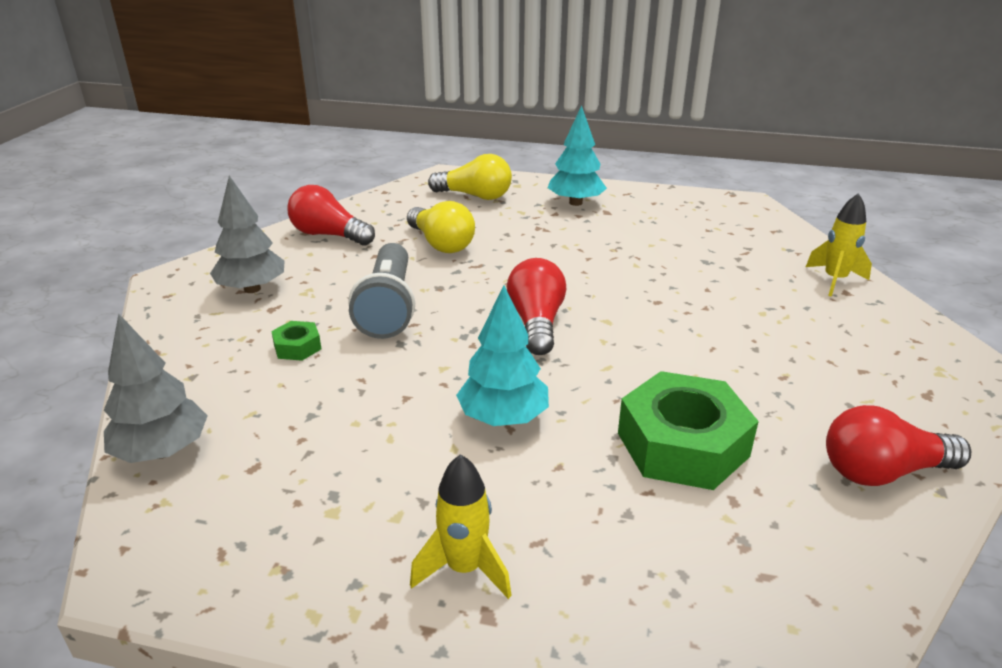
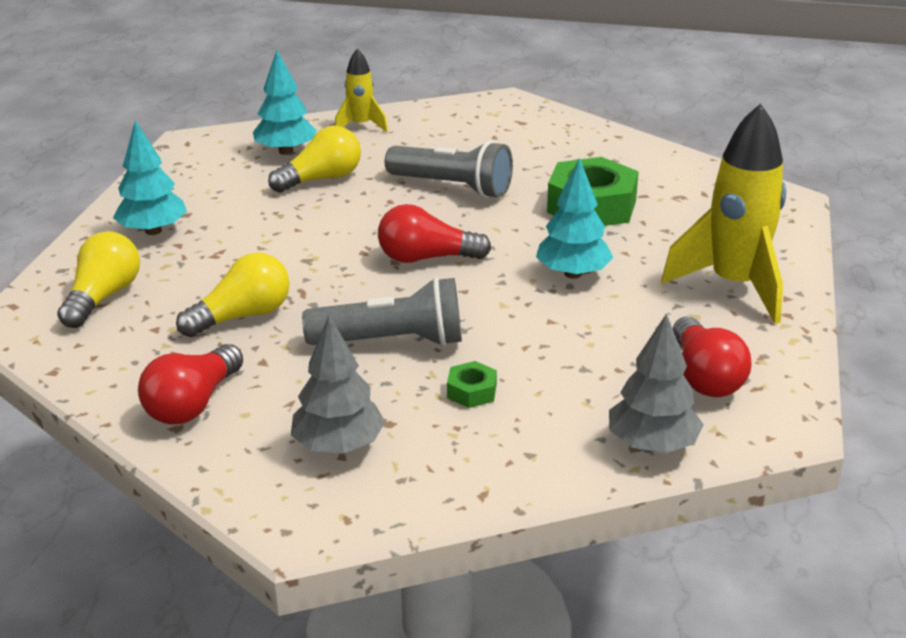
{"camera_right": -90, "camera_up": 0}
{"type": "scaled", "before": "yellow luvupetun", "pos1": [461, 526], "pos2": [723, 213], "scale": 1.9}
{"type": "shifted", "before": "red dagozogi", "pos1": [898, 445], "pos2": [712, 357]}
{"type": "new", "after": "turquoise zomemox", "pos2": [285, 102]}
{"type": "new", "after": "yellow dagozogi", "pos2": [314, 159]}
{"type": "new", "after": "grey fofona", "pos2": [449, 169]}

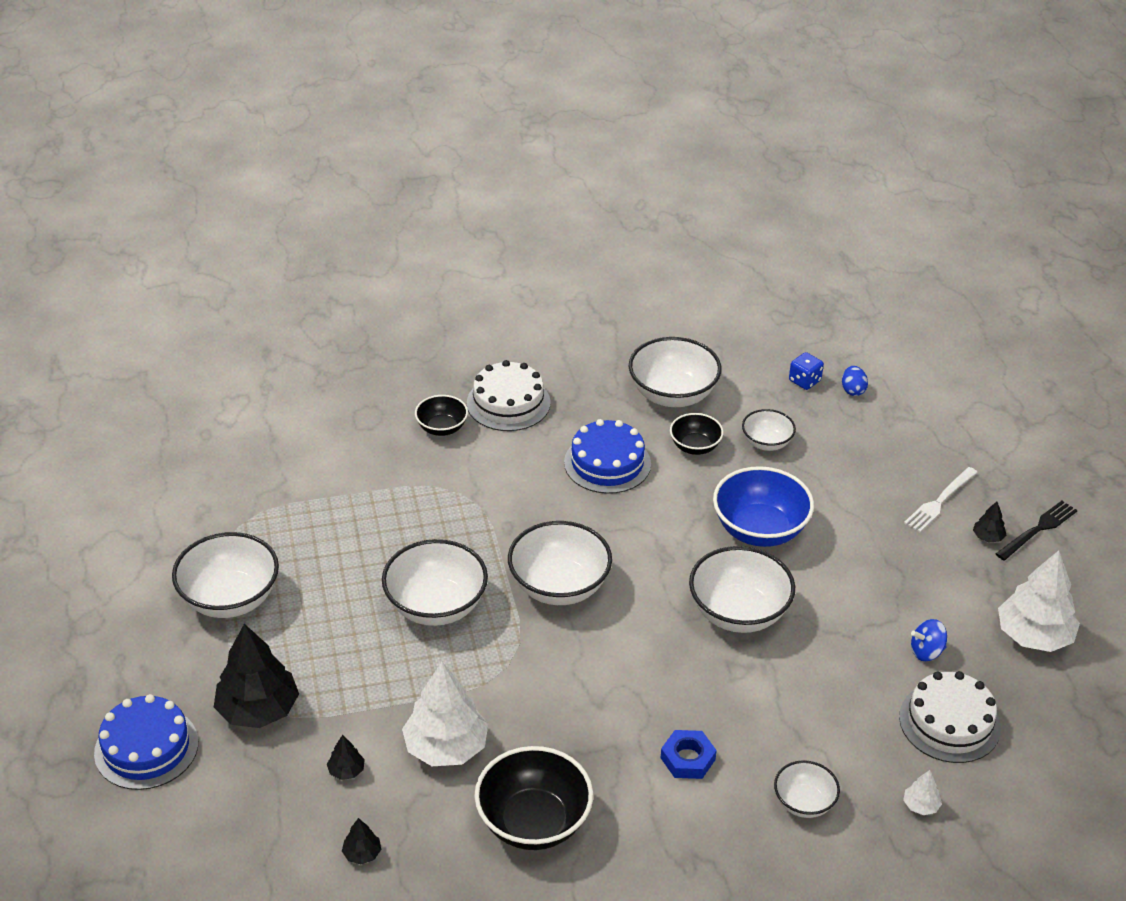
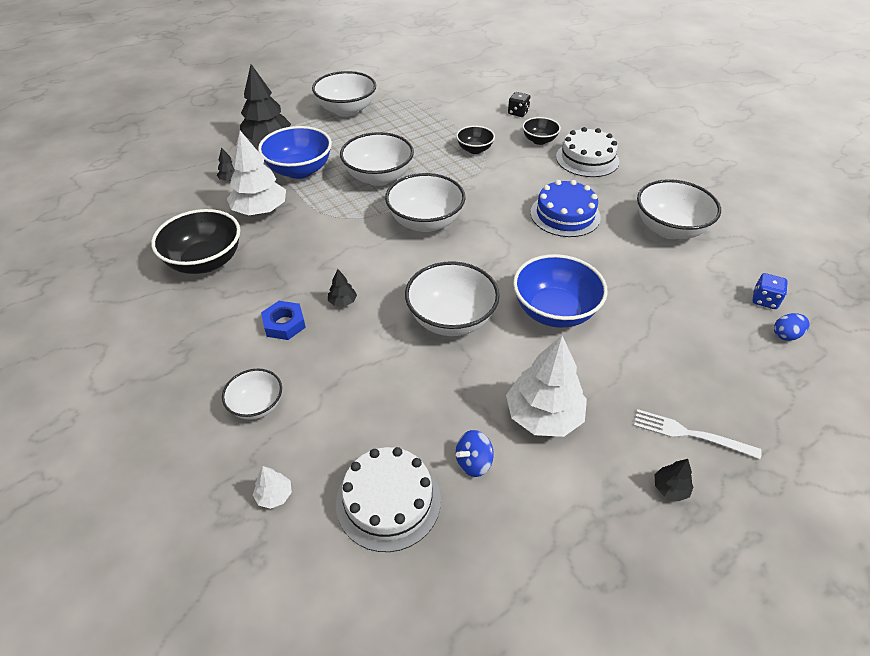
{"camera_right": 70, "camera_up": 5}
{"type": "gone", "before": "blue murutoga", "pos1": [146, 742]}
{"type": "shifted", "before": "black zomemox", "pos1": [361, 841], "pos2": [342, 288]}
{"type": "shifted", "before": "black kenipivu", "pos1": [697, 434], "pos2": [475, 140]}
{"type": "gone", "before": "white kenipivu", "pos1": [769, 430]}
{"type": "rotated", "before": "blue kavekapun", "pos1": [929, 640], "pos2": [475, 453], "turn": -90}
{"type": "gone", "before": "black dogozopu", "pos1": [1036, 530]}
{"type": "shifted", "before": "white zomemox", "pos1": [1039, 601], "pos2": [546, 386]}
{"type": "new", "after": "blue kenipivu", "pos2": [295, 152]}
{"type": "new", "after": "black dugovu", "pos2": [519, 104]}

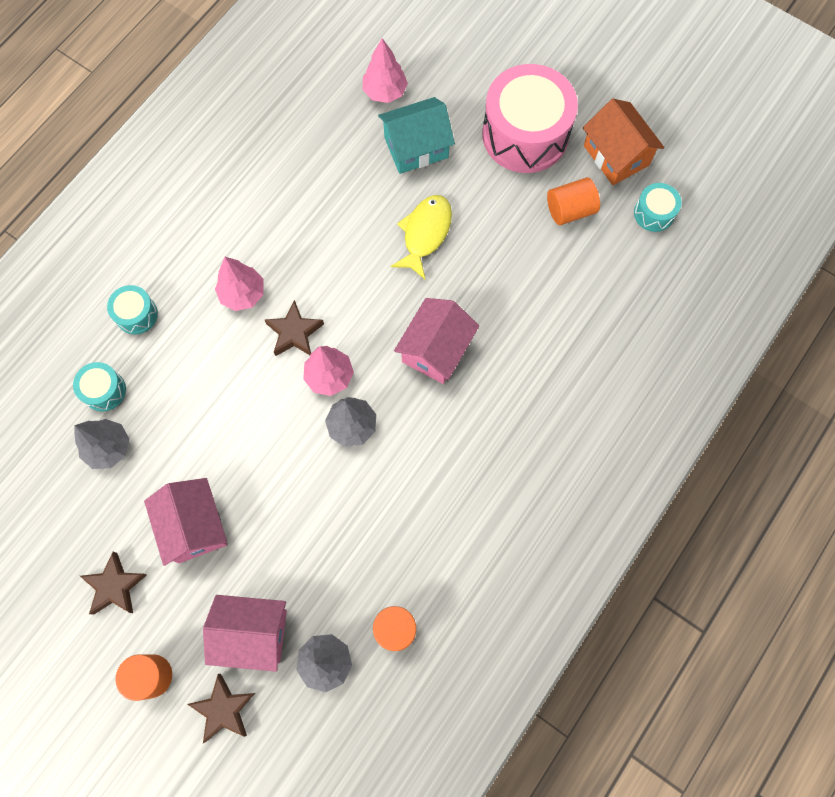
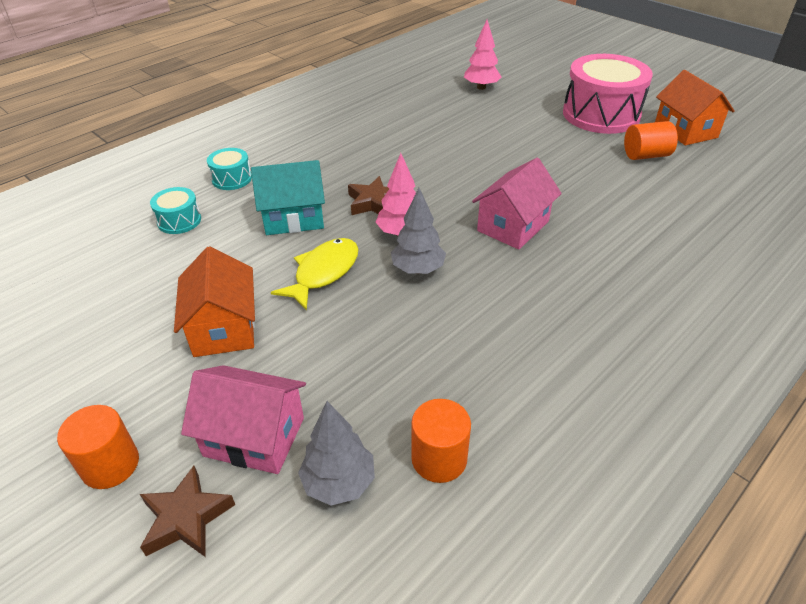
{"camera_right": 10, "camera_up": -30}
{"type": "gone", "before": "grey zomemox", "pos1": [101, 444]}
{"type": "gone", "before": "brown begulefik", "pos1": [113, 583]}
{"type": "repainted", "before": "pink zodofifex", "after": "orange zodofifex", "pos1": [185, 522], "pos2": [214, 301]}
{"type": "gone", "before": "pink zomemox", "pos1": [239, 284]}
{"type": "shifted", "before": "turquoise zodofifex", "pos1": [416, 135], "pos2": [288, 197]}
{"type": "shifted", "before": "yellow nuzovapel", "pos1": [421, 237], "pos2": [314, 274]}
{"type": "gone", "before": "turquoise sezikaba", "pos1": [657, 207]}

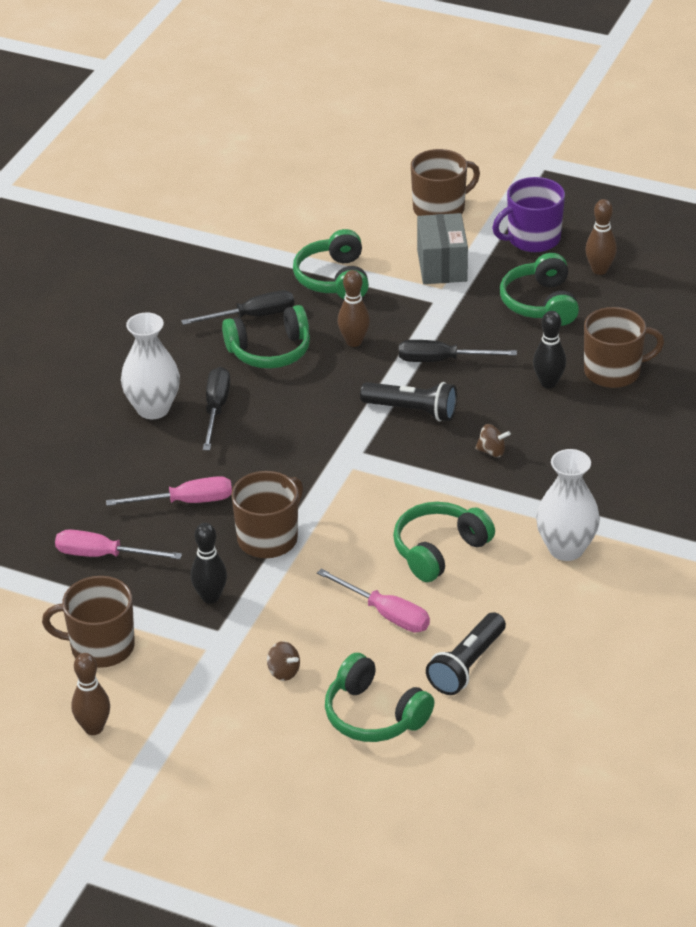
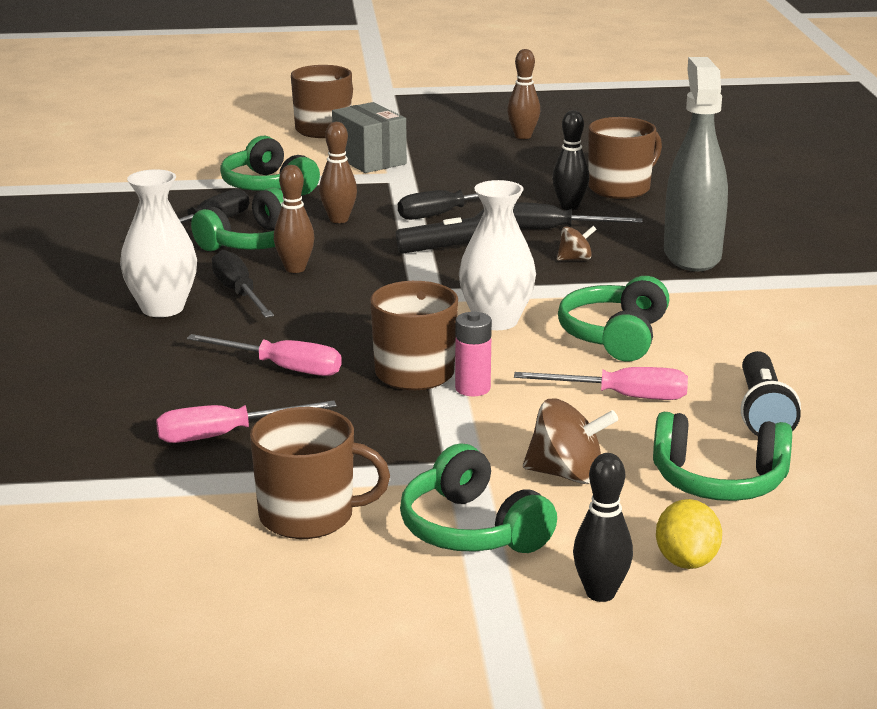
{"camera_right": -30, "camera_up": -15}
{"type": "rotated", "before": "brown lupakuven", "pos1": [88, 622], "pos2": [320, 473], "turn": -150}
{"type": "shifted", "before": "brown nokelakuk", "pos1": [90, 694], "pos2": [294, 219]}
{"type": "rotated", "before": "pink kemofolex", "pos1": [169, 491], "pos2": [264, 355], "turn": 60}
{"type": "shifted", "before": "black nokelakuk", "pos1": [209, 563], "pos2": [603, 527]}
{"type": "scaled", "before": "brown kavekapun", "pos1": [283, 661], "pos2": [570, 441], "scale": 1.73}
{"type": "gone", "before": "purple lupakuven", "pos1": [528, 214]}
{"type": "shifted", "before": "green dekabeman", "pos1": [539, 289], "pos2": [478, 498]}
{"type": "shifted", "before": "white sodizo", "pos1": [568, 505], "pos2": [497, 255]}
{"type": "new", "after": "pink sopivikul", "pos2": [473, 353]}
{"type": "new", "after": "black kemofolex", "pos2": [578, 215]}
{"type": "new", "after": "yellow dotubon", "pos2": [689, 534]}
{"type": "new", "after": "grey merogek", "pos2": [696, 164]}

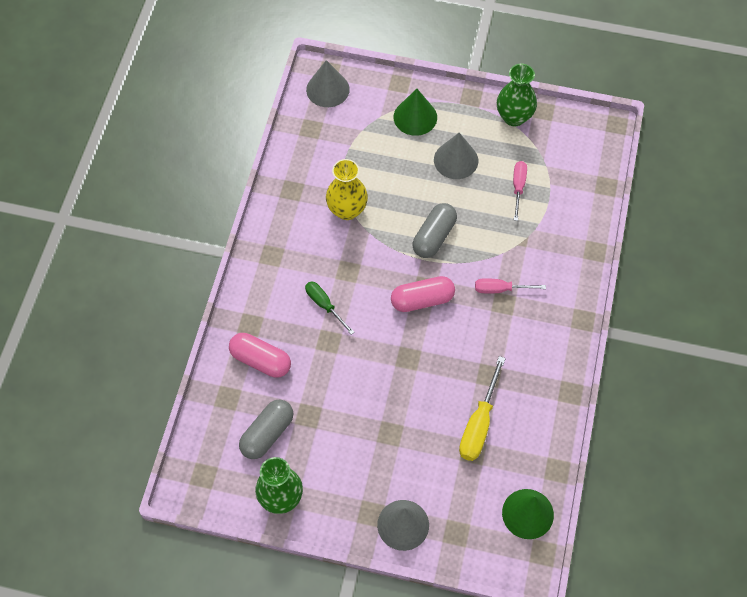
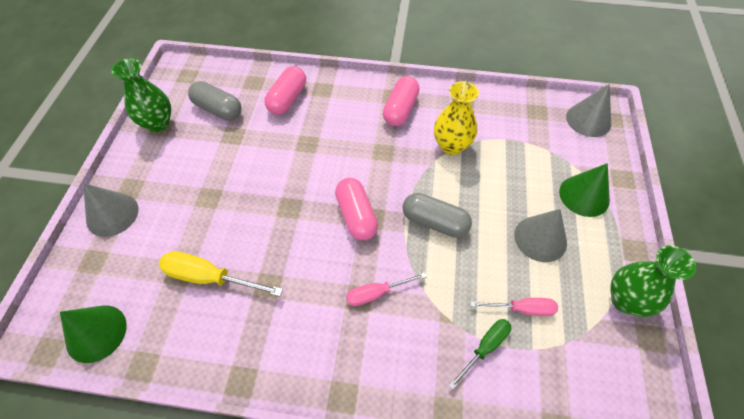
{"camera_right": 85, "camera_up": -5}
{"type": "shifted", "before": "green kemofolex", "pos1": [330, 308], "pos2": [480, 354]}
{"type": "rotated", "before": "pink kemofolex", "pos1": [510, 285], "pos2": [386, 289], "turn": -105}
{"type": "new", "after": "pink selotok", "pos2": [401, 101]}

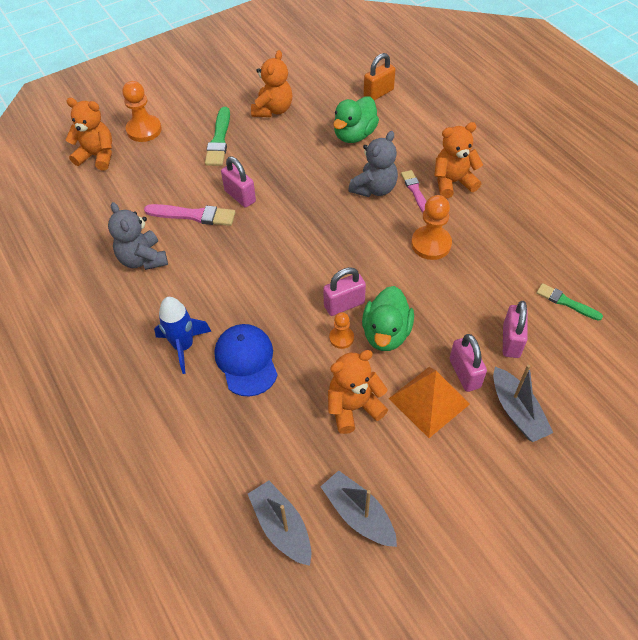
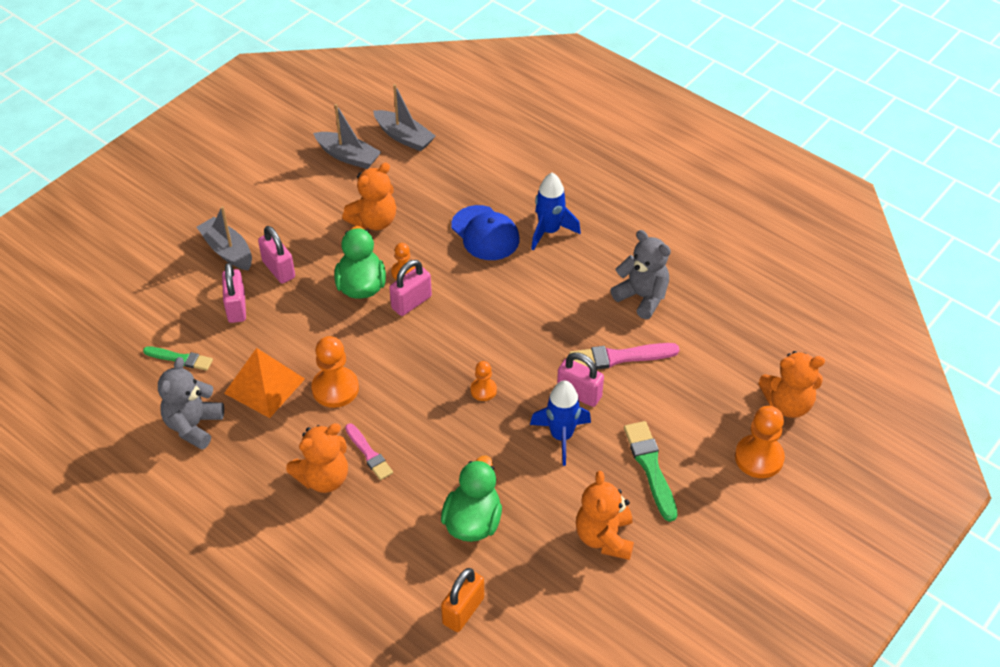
{"camera_right": 160, "camera_up": -5}
{"type": "shifted", "before": "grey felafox", "pos1": [373, 164], "pos2": [191, 403]}
{"type": "shifted", "before": "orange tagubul", "pos1": [429, 402], "pos2": [264, 383]}
{"type": "new", "after": "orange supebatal", "pos2": [483, 381]}
{"type": "new", "after": "blue luvupetun", "pos2": [560, 423]}

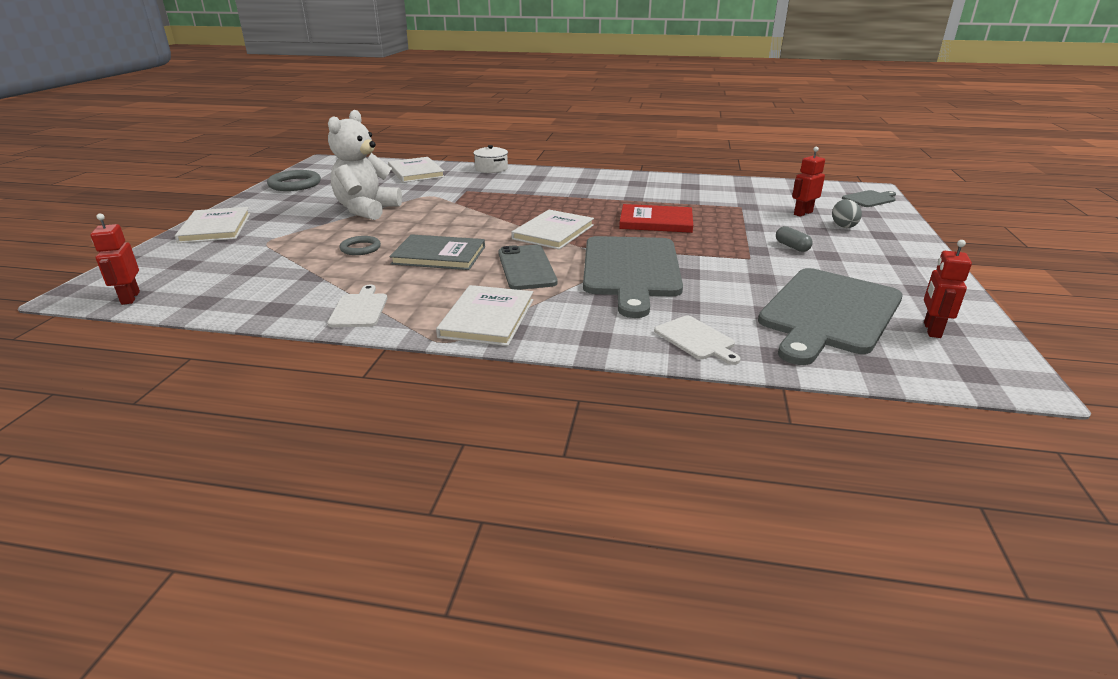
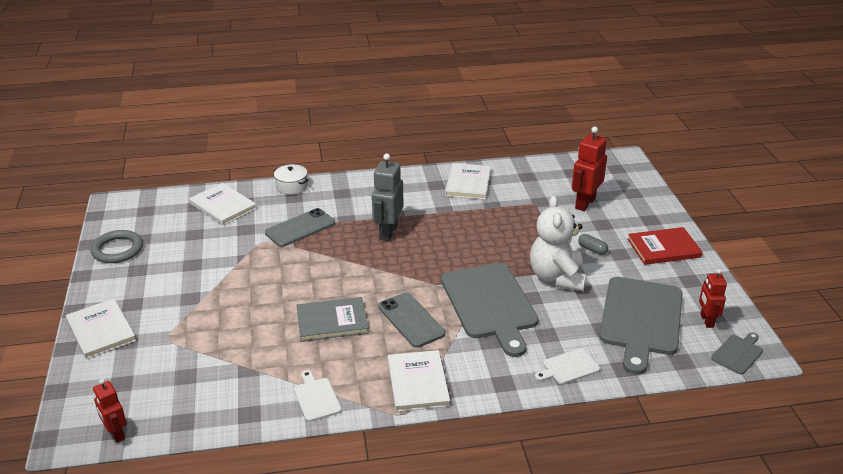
{"camera_right": -20, "camera_up": 5}
{"type": "shifted", "before": "white felafox", "pos1": [365, 165], "pos2": [558, 243]}
{"type": "gone", "before": "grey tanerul", "pos1": [360, 245]}
{"type": "shifted", "before": "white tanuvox", "pos1": [552, 230], "pos2": [468, 181]}
{"type": "shifted", "before": "red tanuvox", "pos1": [656, 218], "pos2": [665, 246]}
{"type": "rotated", "before": "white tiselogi", "pos1": [697, 340], "pos2": [567, 366], "turn": 120}
{"type": "scaled", "before": "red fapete", "pos1": [808, 182], "pos2": [589, 169], "scale": 1.59}
{"type": "gone", "before": "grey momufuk", "pos1": [847, 213]}
{"type": "shifted", "before": "grey tiselogi", "pos1": [869, 198], "pos2": [737, 353]}
{"type": "new", "after": "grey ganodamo", "pos2": [300, 227]}
{"type": "new", "after": "grey fapete", "pos2": [387, 197]}

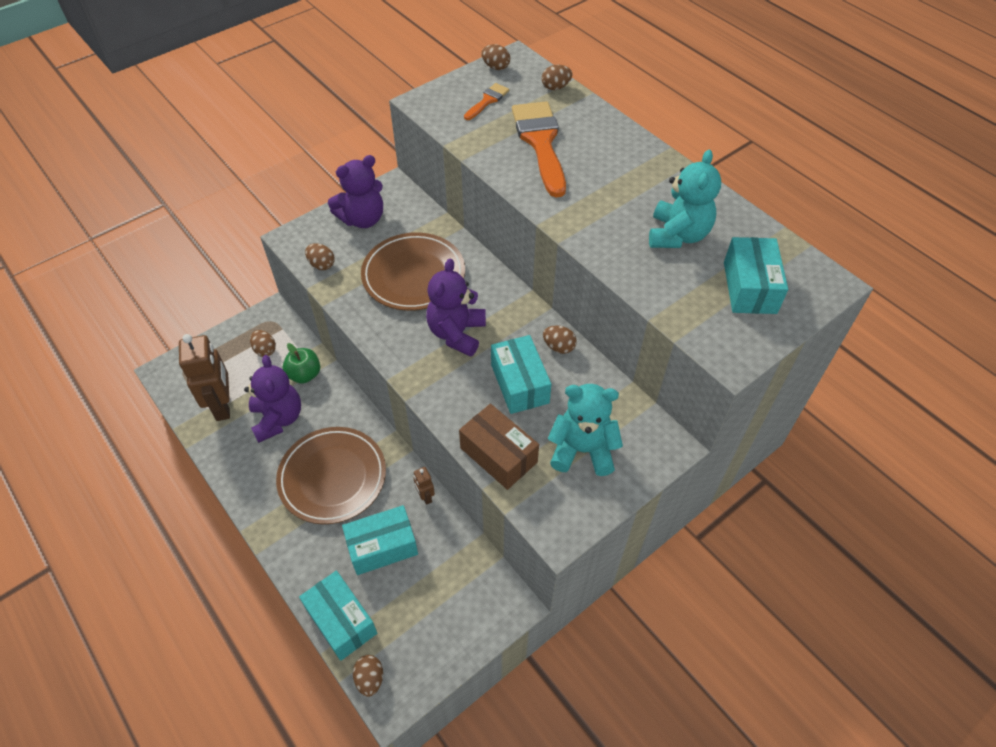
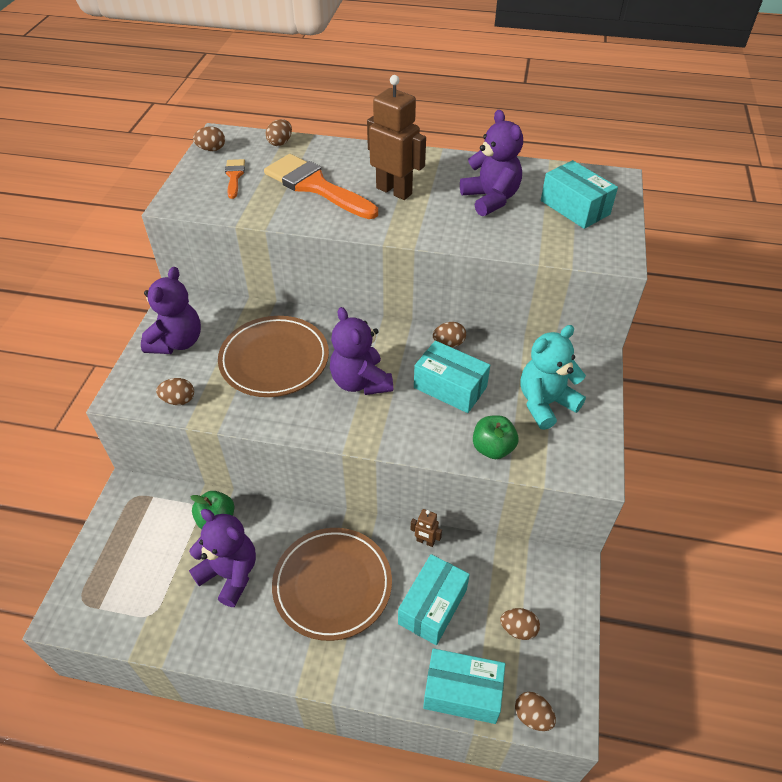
{"camera_right": -40, "camera_up": -5}
{"type": "shifted", "before": "brown fapete", "pos1": [204, 377], "pos2": [396, 137]}
{"type": "shifted", "before": "brown momufuk", "pos1": [263, 343], "pos2": [520, 624]}
{"type": "swapped", "before": "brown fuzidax", "after": "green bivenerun", "pos1": [499, 447], "pos2": [495, 437]}
{"type": "repainted", "before": "turquoise felafox", "after": "purple felafox", "pos1": [685, 199], "pos2": [491, 163]}

